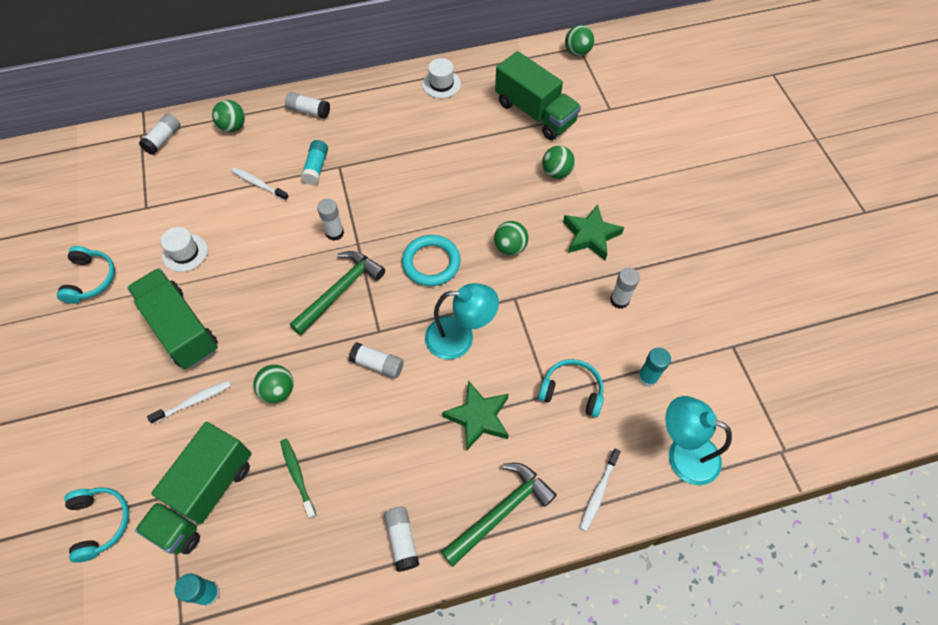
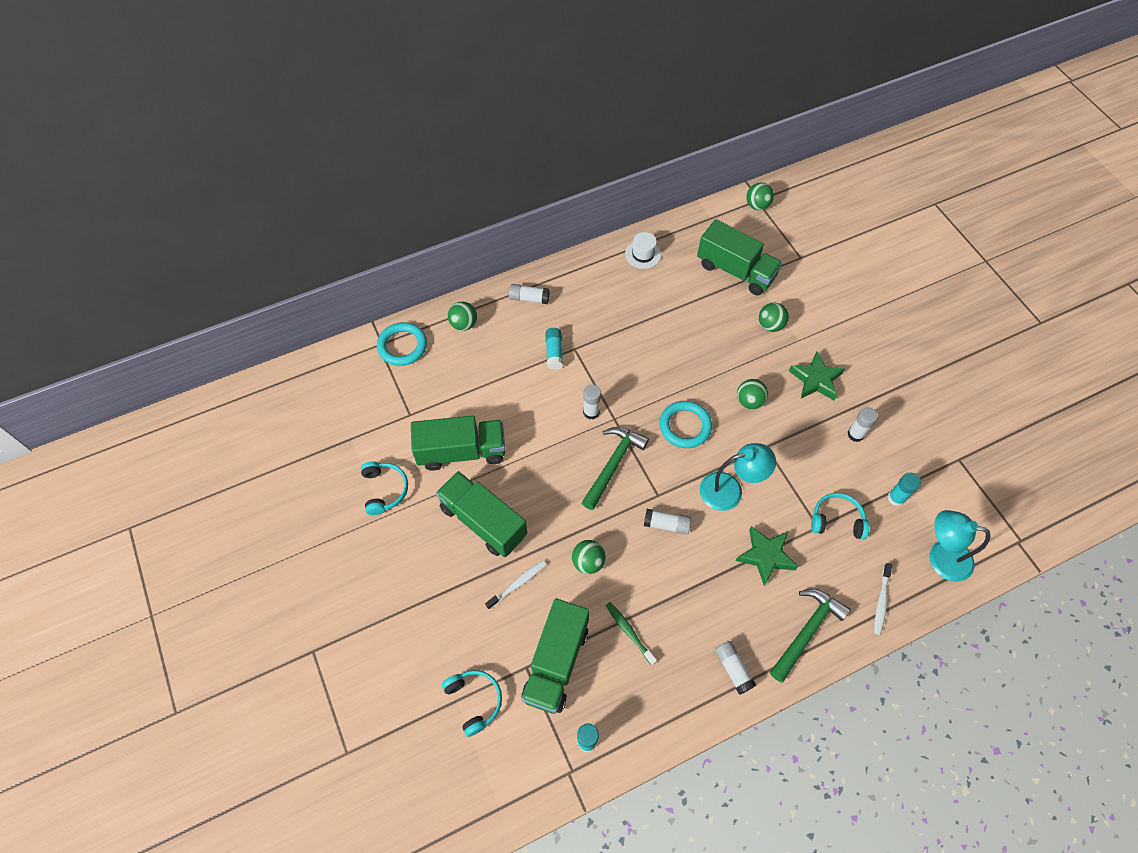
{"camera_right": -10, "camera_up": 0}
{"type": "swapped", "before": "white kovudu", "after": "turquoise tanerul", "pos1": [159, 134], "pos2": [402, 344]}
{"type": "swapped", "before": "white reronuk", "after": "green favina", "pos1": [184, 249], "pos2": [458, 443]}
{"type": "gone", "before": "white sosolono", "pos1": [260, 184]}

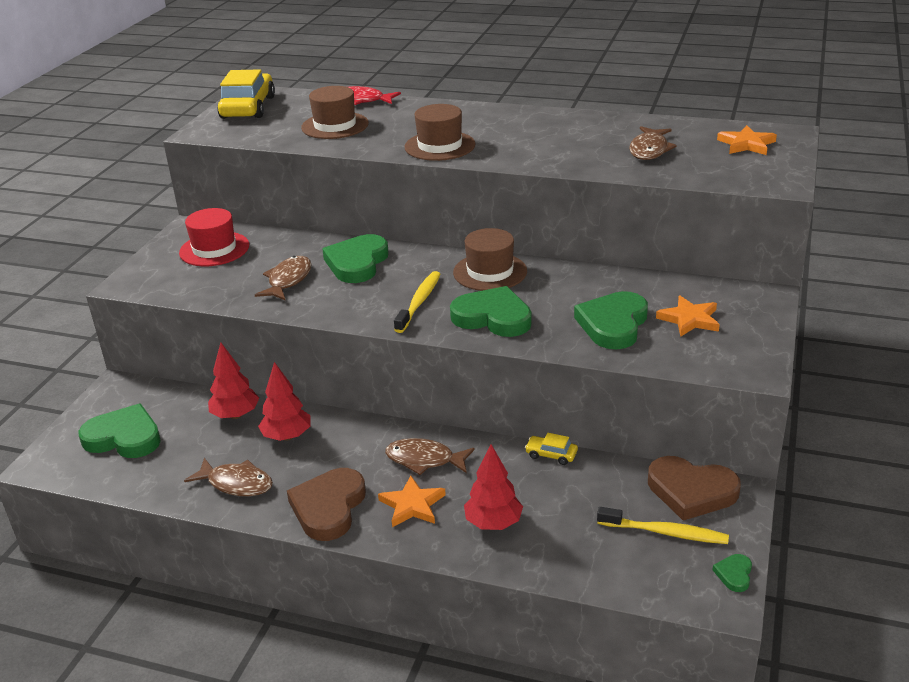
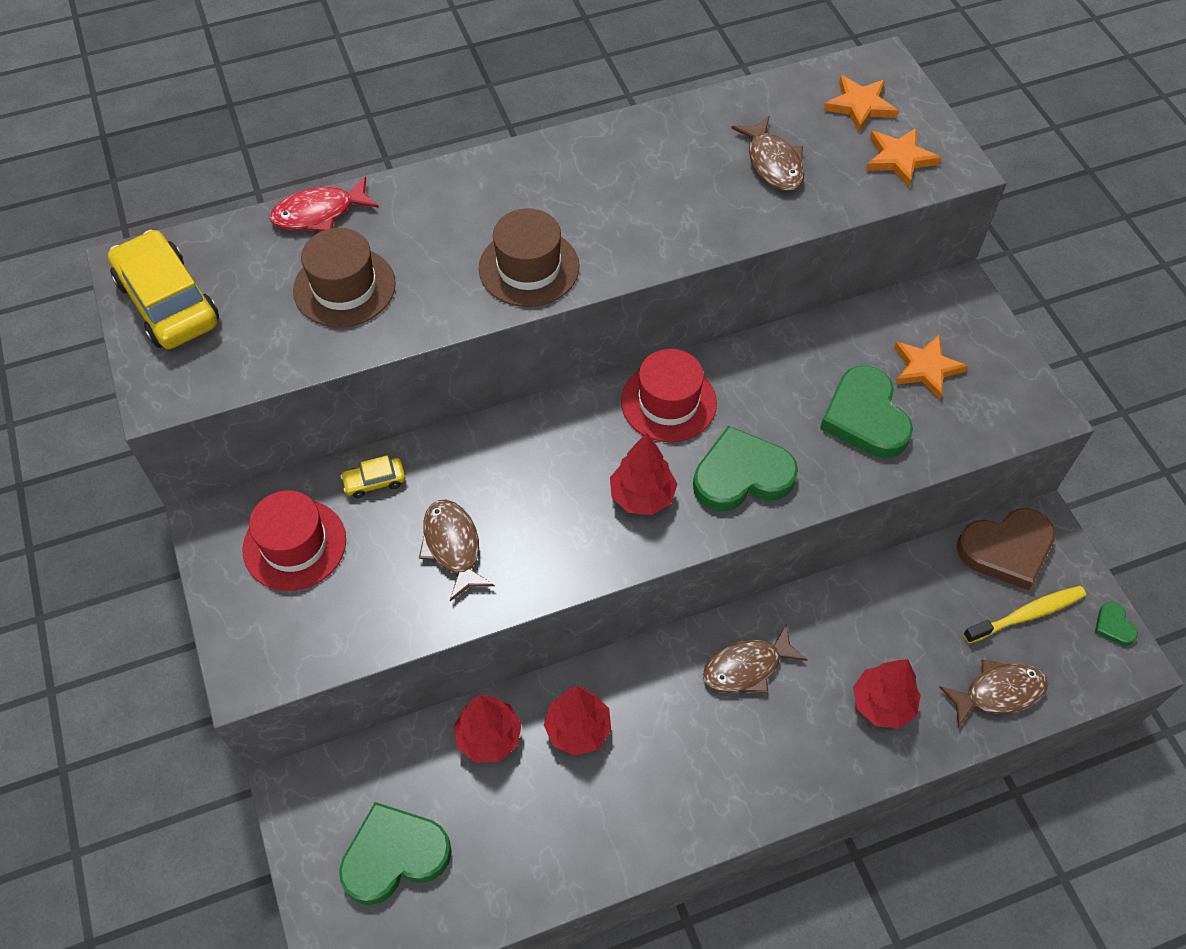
{"camera_right": -40, "camera_up": 25}
{"type": "shifted", "before": "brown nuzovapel", "pos1": [228, 477], "pos2": [993, 693]}
{"type": "gone", "before": "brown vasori", "pos1": [326, 504]}
{"type": "gone", "before": "green vasori", "pos1": [355, 258]}
{"type": "shifted", "before": "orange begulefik", "pos1": [412, 501], "pos2": [903, 157]}
{"type": "swapped", "before": "yellow sosolono", "after": "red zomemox", "pos1": [417, 302], "pos2": [643, 474]}
{"type": "repainted", "before": "brown reronuk", "after": "red reronuk", "pos1": [490, 259], "pos2": [669, 395]}
{"type": "shifted", "before": "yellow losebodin", "pos1": [551, 449], "pos2": [373, 476]}

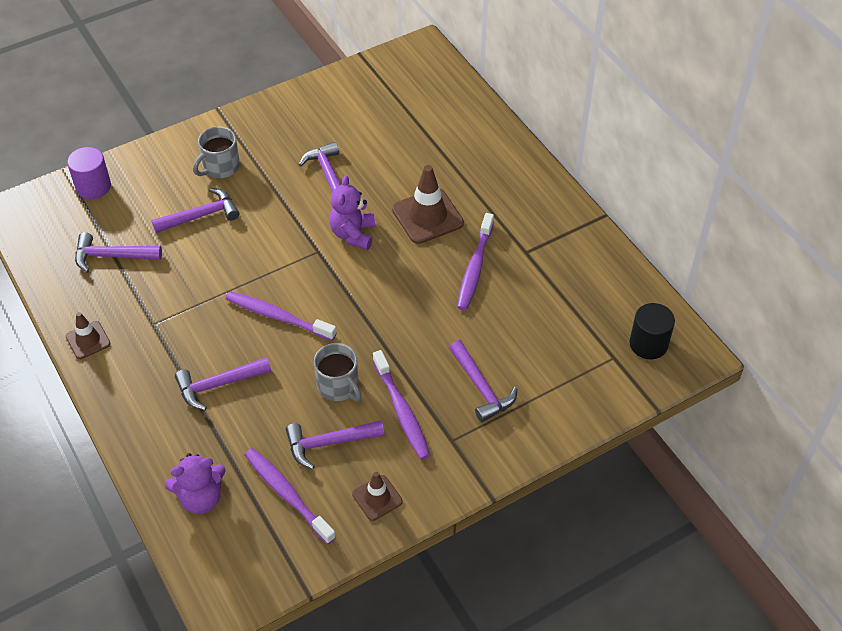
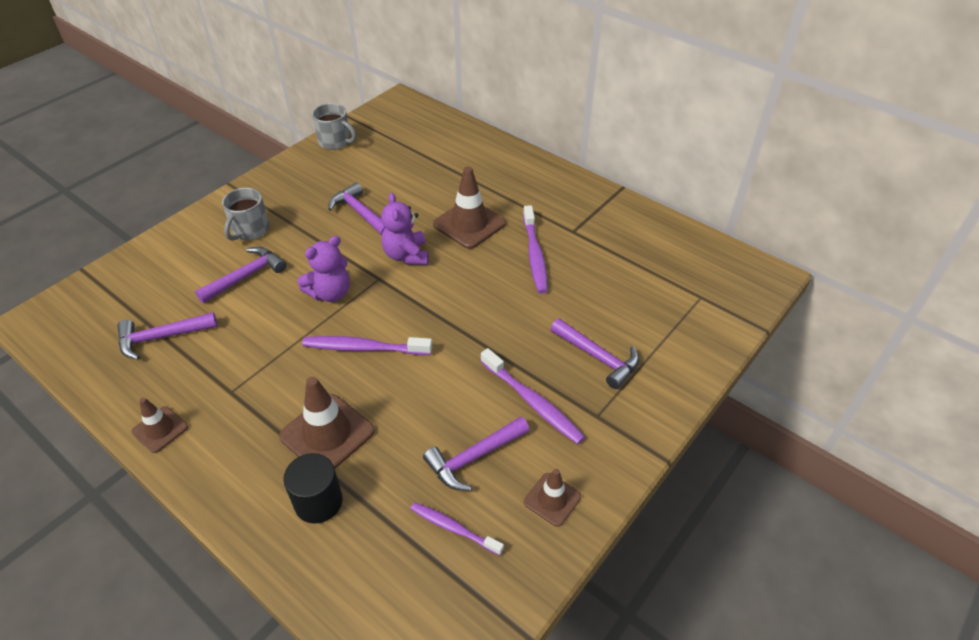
{"camera_right": -20, "camera_up": -5}
{"type": "gone", "before": "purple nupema", "pos1": [89, 173]}
{"type": "shifted", "before": "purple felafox", "pos1": [195, 483], "pos2": [323, 269]}
{"type": "swapped", "before": "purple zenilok", "after": "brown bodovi", "pos1": [223, 383], "pos2": [326, 423]}
{"type": "scaled", "before": "purple sosolono", "pos1": [290, 496], "pos2": [457, 529], "scale": 0.66}
{"type": "shifted", "before": "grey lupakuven", "pos1": [338, 372], "pos2": [334, 126]}
{"type": "shifted", "before": "black nupema", "pos1": [652, 331], "pos2": [313, 488]}

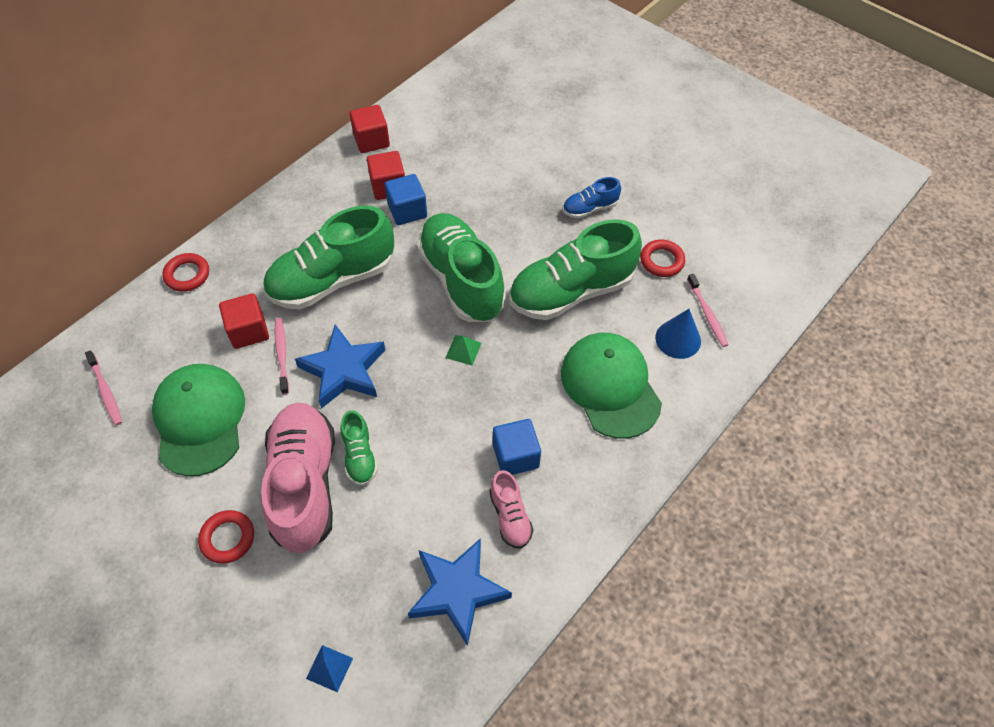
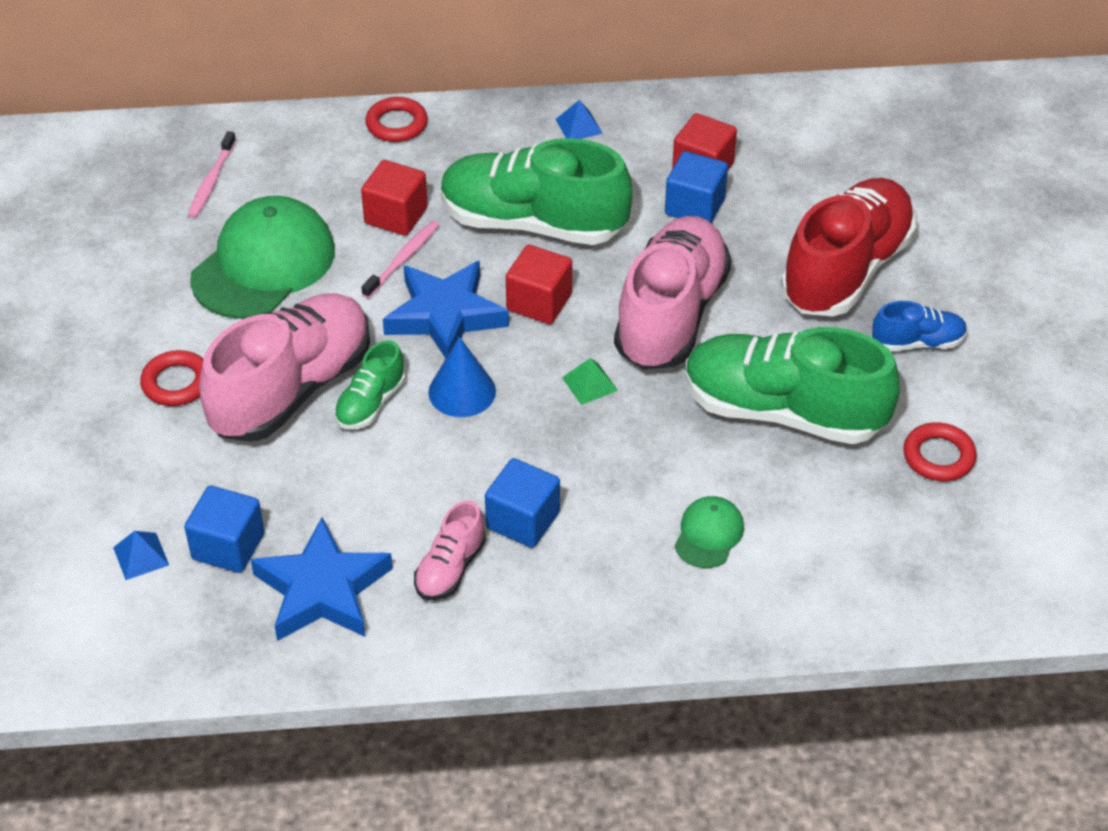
{"camera_right": 45, "camera_up": -10}
{"type": "shifted", "before": "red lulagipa", "pos1": [370, 129], "pos2": [539, 284]}
{"type": "repainted", "before": "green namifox", "after": "pink namifox", "pos1": [461, 267], "pos2": [672, 293]}
{"type": "scaled", "before": "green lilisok", "pos1": [611, 386], "pos2": [709, 532], "scale": 0.48}
{"type": "rotated", "before": "blue namifox", "pos1": [592, 198], "pos2": [919, 326], "turn": 150}
{"type": "shifted", "before": "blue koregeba", "pos1": [678, 334], "pos2": [462, 377]}
{"type": "gone", "before": "pink sosolono", "pos1": [707, 310]}
{"type": "new", "after": "blue lulagipa", "pos2": [224, 529]}
{"type": "new", "after": "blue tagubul", "pos2": [579, 119]}
{"type": "new", "after": "red namifox", "pos2": [848, 247]}

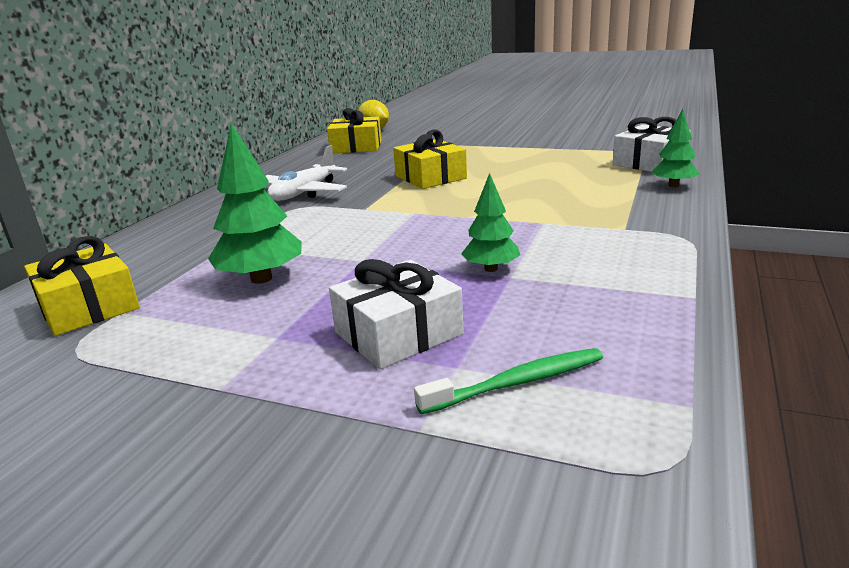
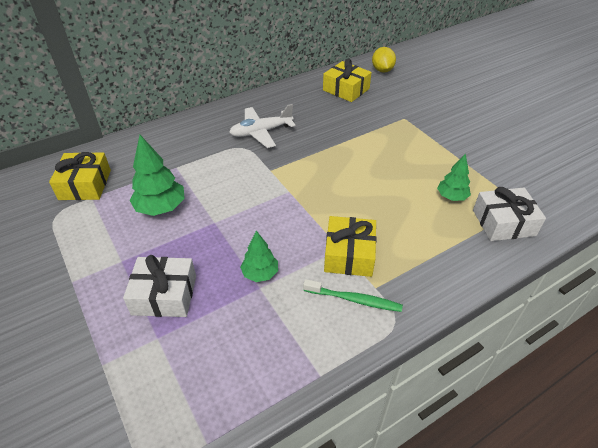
{"camera_right": 35, "camera_up": 20}
{"type": "shifted", "before": "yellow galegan", "pos1": [430, 159], "pos2": [350, 246]}
{"type": "shifted", "before": "green sosolono", "pos1": [508, 381], "pos2": [353, 295]}
{"type": "shifted", "before": "green zomemox", "pos1": [676, 148], "pos2": [454, 177]}

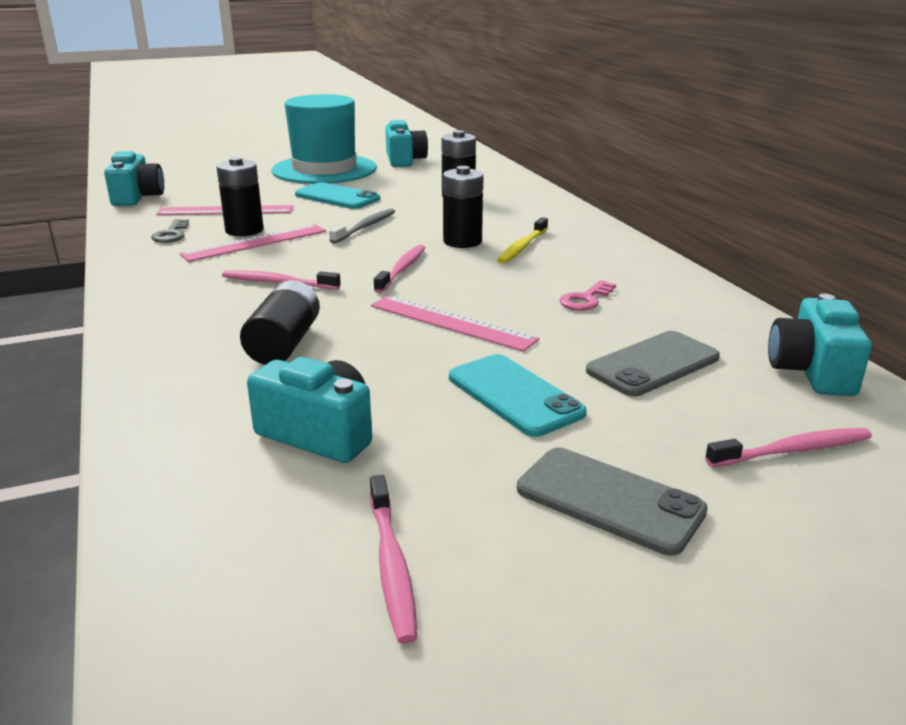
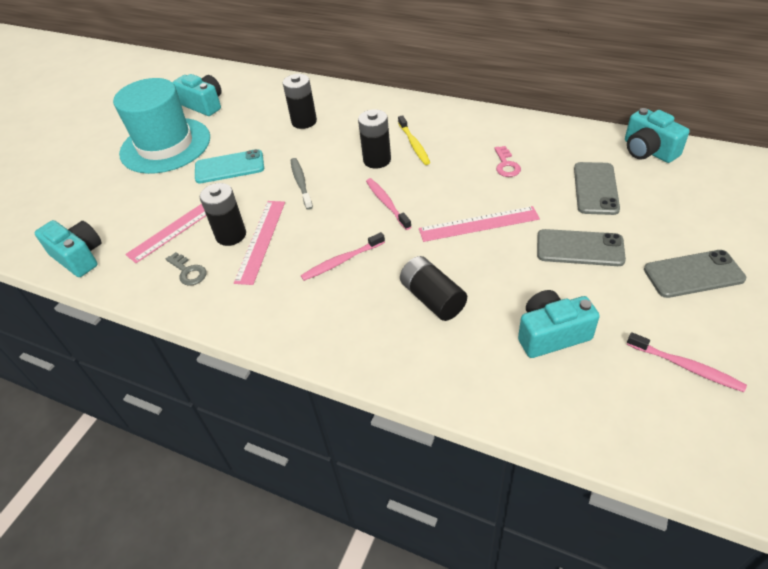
{"camera_right": -40, "camera_up": 20}
{"type": "repainted", "before": "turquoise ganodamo", "after": "grey ganodamo", "pos1": [518, 395], "pos2": [581, 247]}
{"type": "gone", "before": "pink sosolono", "pos1": [788, 447]}

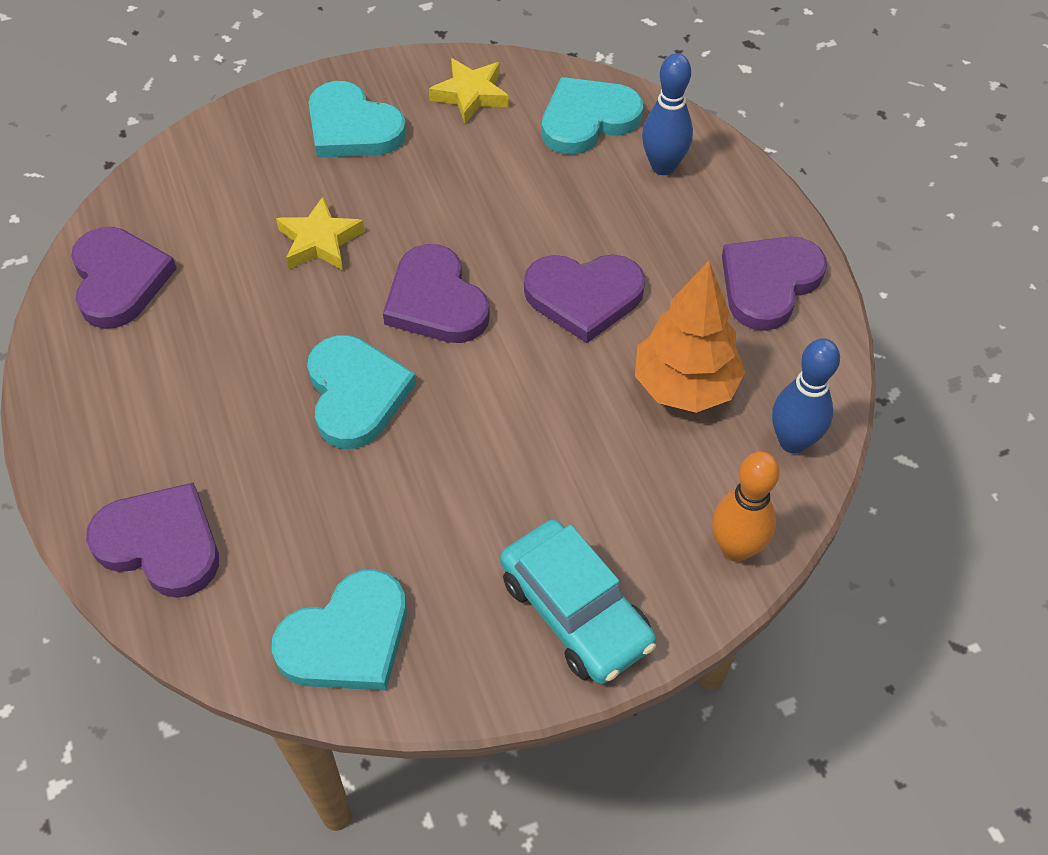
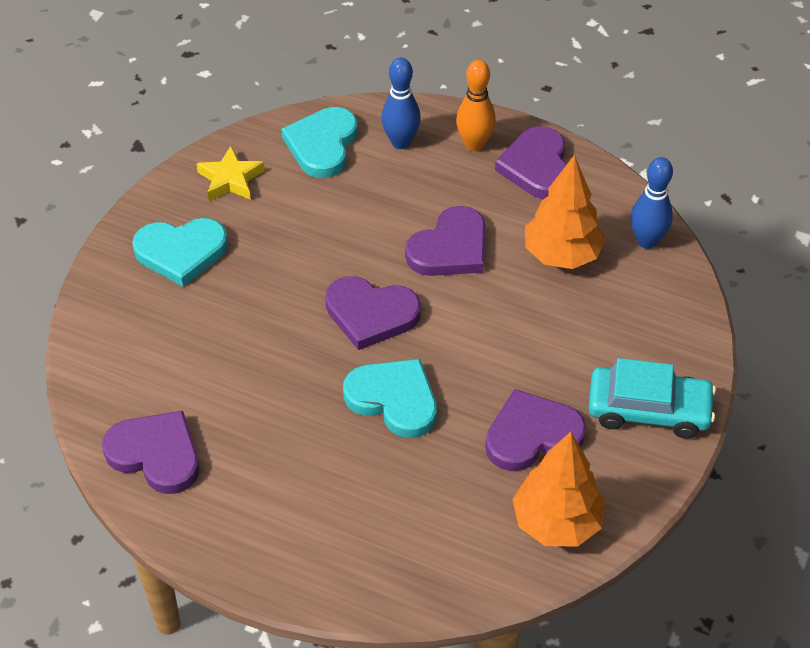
{"camera_right": -45, "camera_up": -5}
{"type": "shifted", "before": "purple vasori", "pos1": [152, 540], "pos2": [535, 430]}
{"type": "swapped", "before": "turquoise vasori", "after": "orange zomemox", "pos1": [339, 630], "pos2": [558, 489]}
{"type": "gone", "before": "yellow begulefik", "pos1": [320, 233]}
{"type": "shifted", "before": "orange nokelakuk", "pos1": [746, 507], "pos2": [476, 105]}

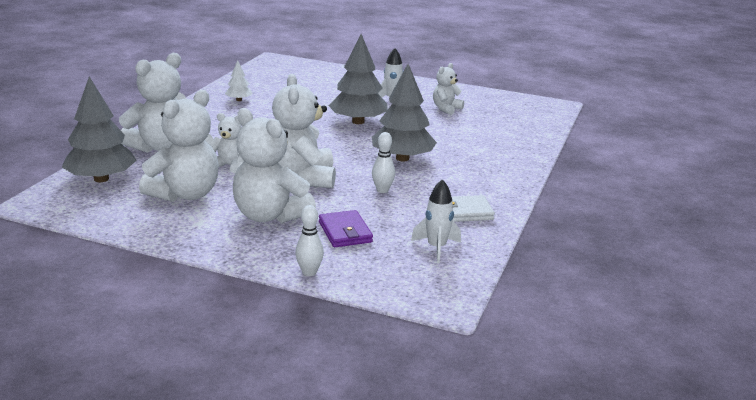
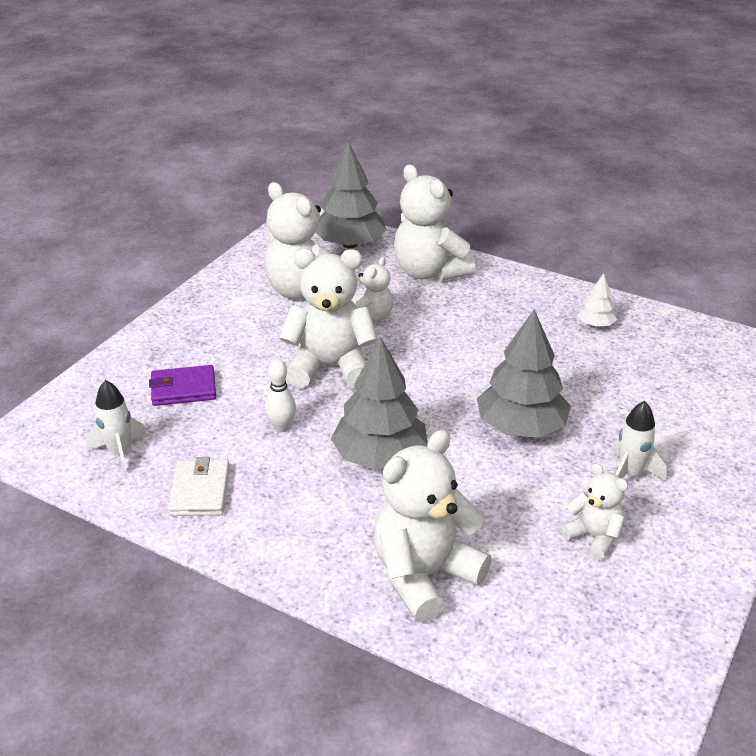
{"camera_right": 100, "camera_up": 10}
{"type": "shifted", "before": "white felafox", "pos1": [274, 165], "pos2": [433, 526]}
{"type": "gone", "before": "white nokelakuk", "pos1": [309, 240]}

